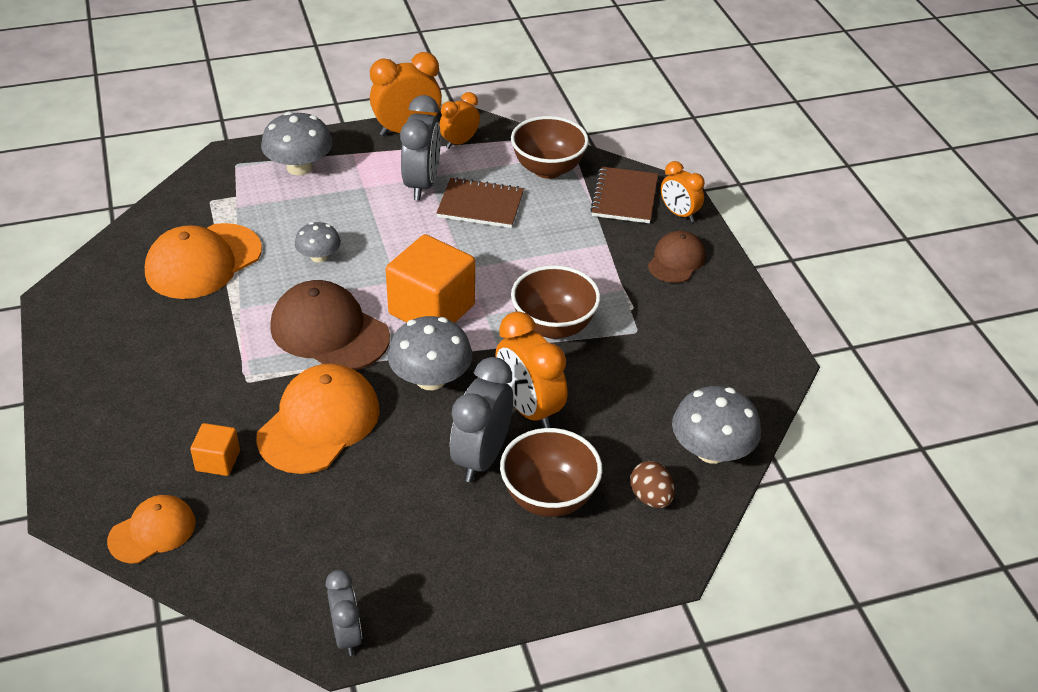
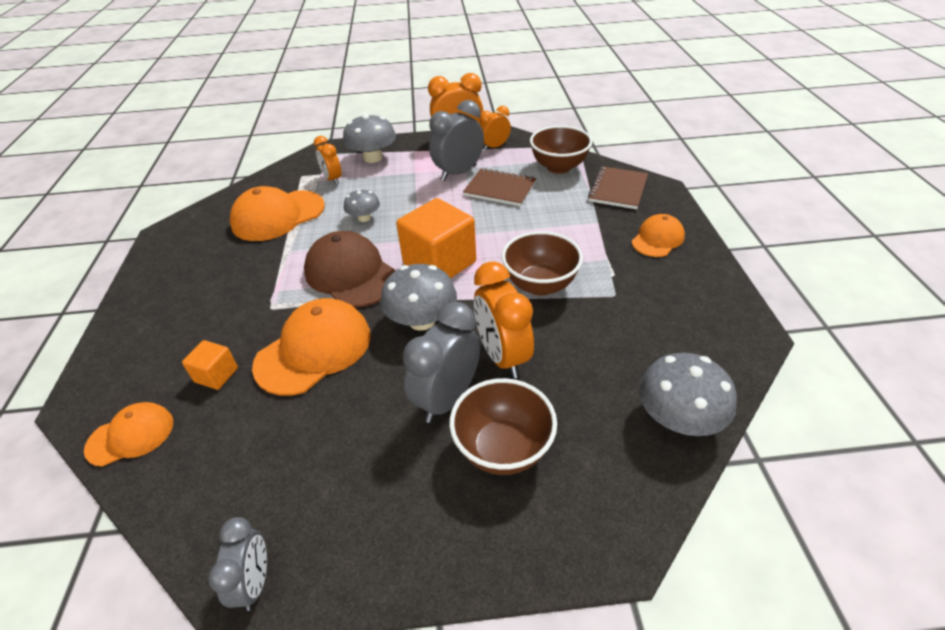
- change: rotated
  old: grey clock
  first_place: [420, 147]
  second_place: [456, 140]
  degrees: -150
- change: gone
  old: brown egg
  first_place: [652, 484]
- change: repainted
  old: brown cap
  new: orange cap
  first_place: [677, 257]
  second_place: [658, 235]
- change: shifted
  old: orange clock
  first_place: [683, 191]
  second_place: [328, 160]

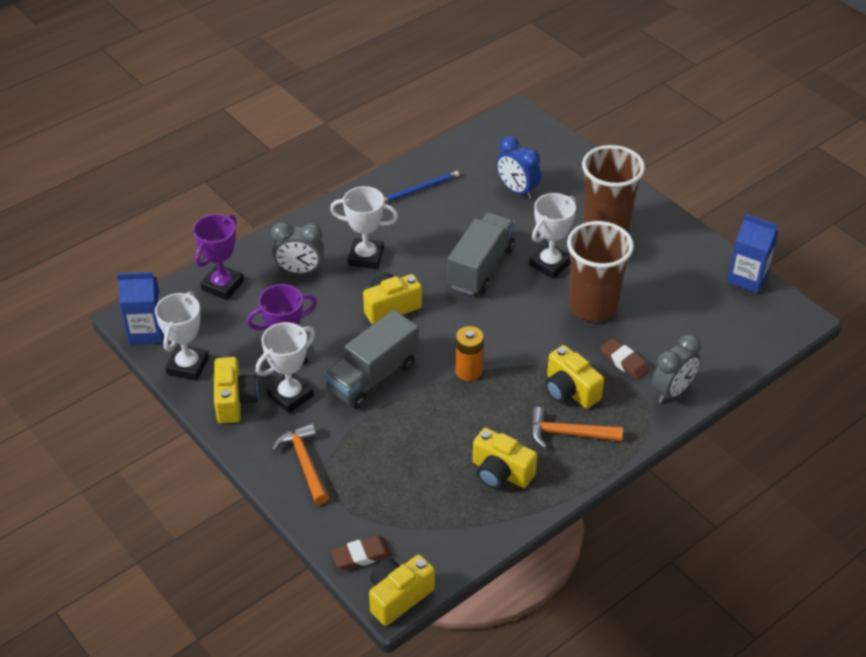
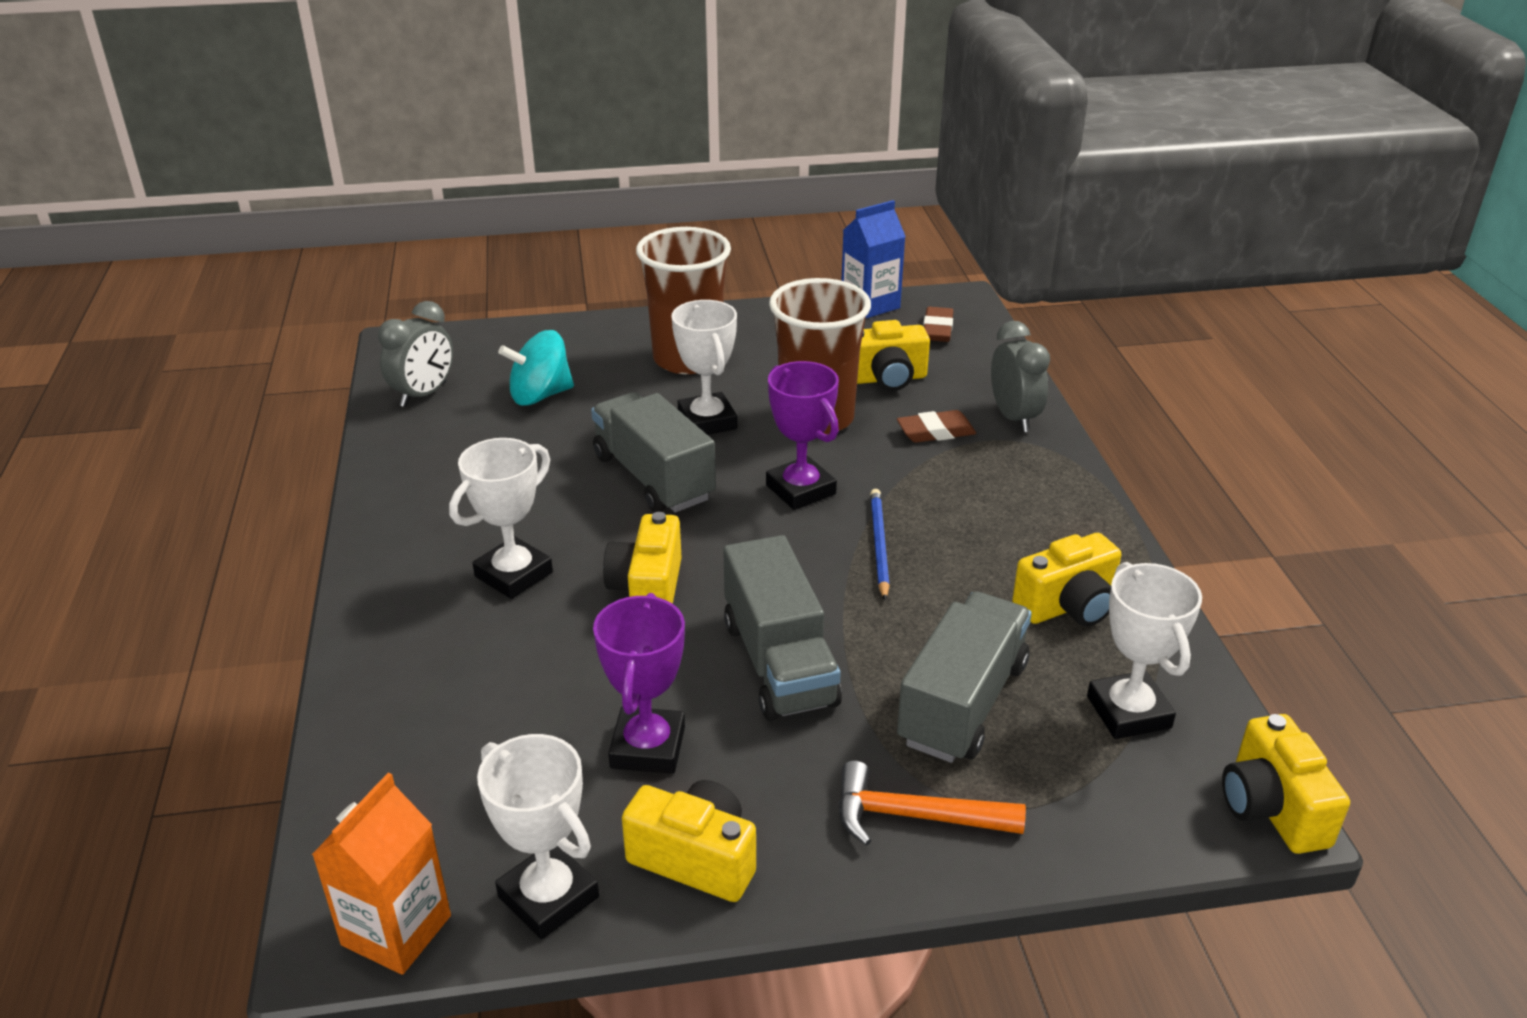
- change: repainted
  old: blue carton
  new: orange carton
  first_place: [140, 308]
  second_place: [381, 874]
- change: shifted
  old: purple trophy
  first_place: [218, 257]
  second_place: [802, 435]
- change: shifted
  old: white trophy
  first_place: [285, 367]
  second_place: [1144, 650]
- change: shifted
  old: grey clock
  first_place: [297, 248]
  second_place: [415, 354]
- change: shifted
  old: brown eraser
  first_place: [361, 553]
  second_place: [938, 324]
- change: shifted
  old: blue pencil
  first_place: [421, 187]
  second_place: [880, 545]
- change: gone
  old: orange battery
  first_place: [469, 353]
- change: swapped
  old: blue clock
  new: turquoise spinning top
  first_place: [519, 167]
  second_place: [536, 368]
- change: gone
  old: orange hammer
  first_place: [576, 428]
- change: shifted
  old: yellow camera
  first_place: [574, 377]
  second_place: [893, 355]
- change: new
  new: grey truck
  second_place: [964, 677]

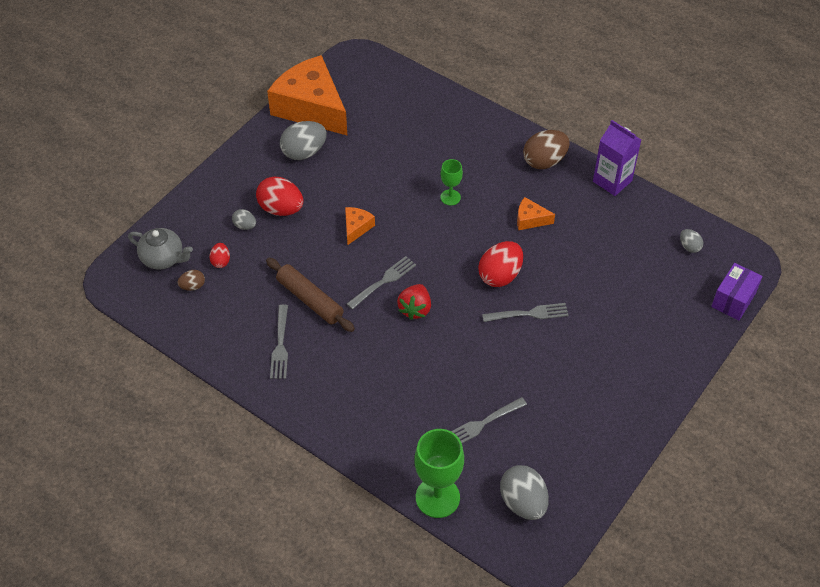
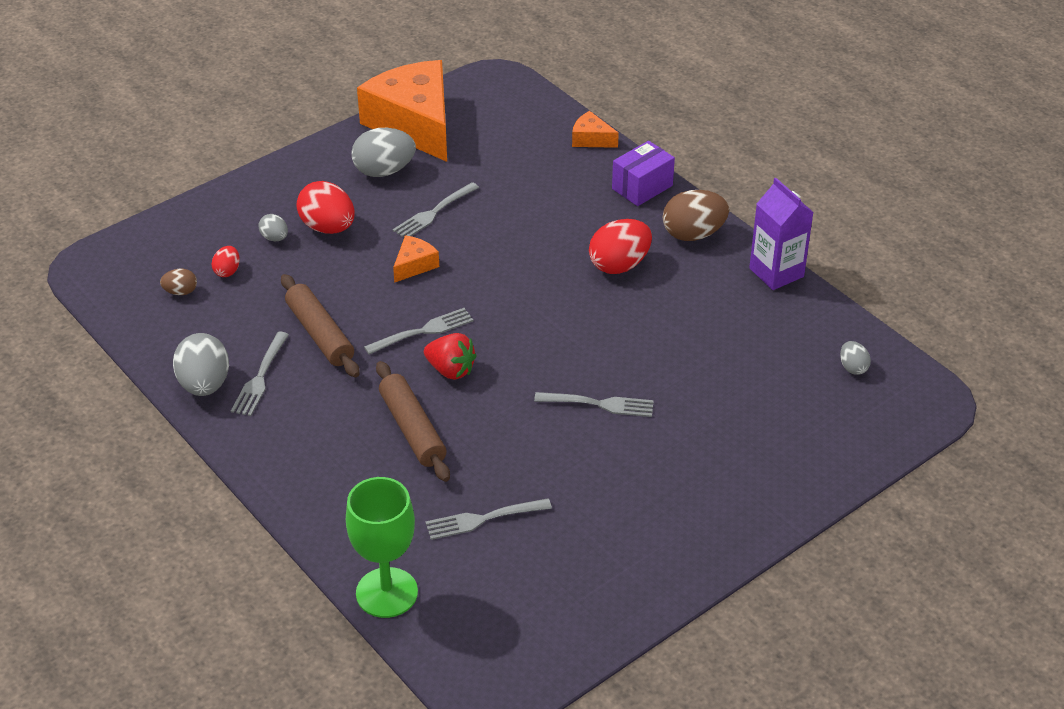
- change: gone
  old: grey teapot
  first_place: [160, 249]
- change: rotated
  old: red strawberry
  first_place: [414, 302]
  second_place: [450, 356]
  degrees: -90
- change: gone
  old: green goblet
  first_place: [451, 182]
- change: shifted
  old: red egg
  first_place: [500, 264]
  second_place: [620, 246]
- change: shifted
  old: grey egg
  first_place: [524, 492]
  second_place: [201, 364]
- change: shifted
  old: orange cheese
  first_place: [536, 213]
  second_place: [595, 129]
- change: shifted
  old: purple box
  first_place: [737, 291]
  second_place: [643, 173]
- change: new
  new: brown rolling pin
  second_place: [413, 421]
- change: new
  new: grey fork
  second_place: [436, 209]

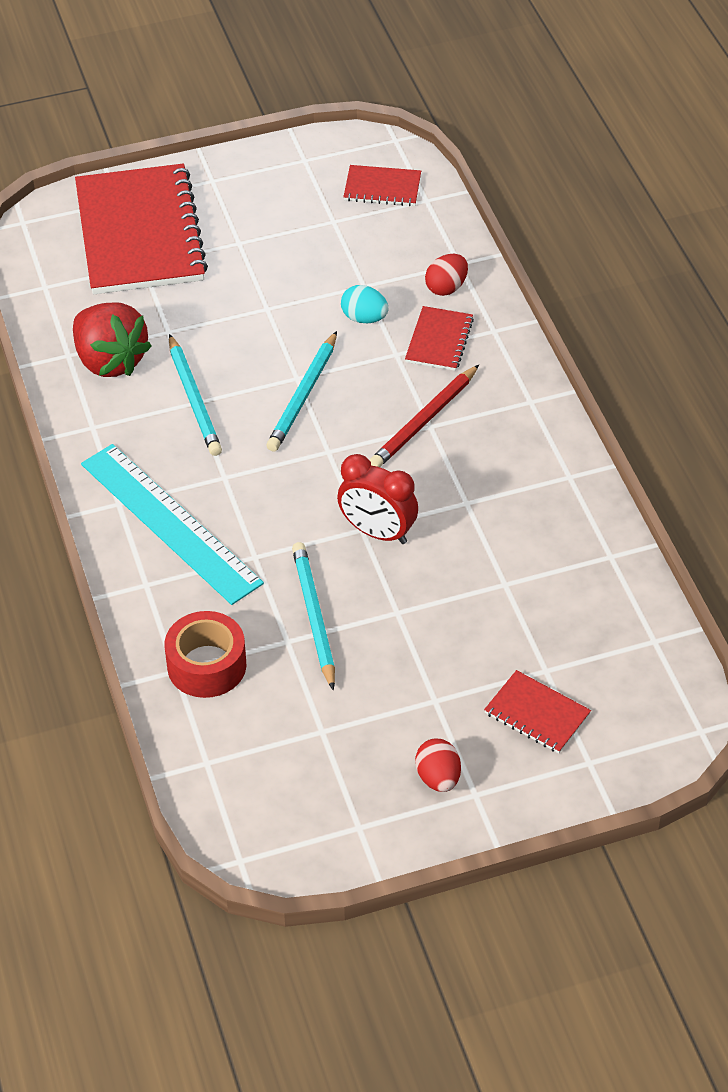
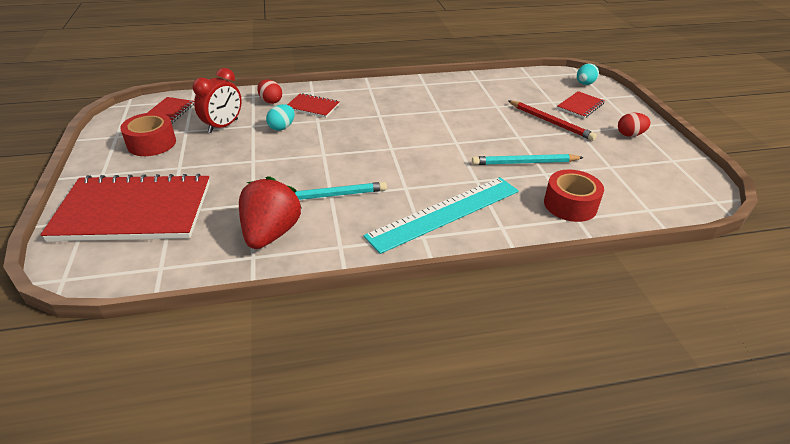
- change: rotated
  old: red strawberry
  first_place: [112, 339]
  second_place: [270, 212]
  degrees: -45
- change: gone
  old: turquoise pencil
  first_place: [301, 391]
- change: shifted
  old: red clock
  first_place: [377, 499]
  second_place: [217, 100]
- change: shifted
  old: red pencil
  first_place: [424, 416]
  second_place: [552, 120]
- change: new
  new: red tape
  second_place: [148, 134]
- change: new
  new: turquoise egg
  second_place: [588, 74]

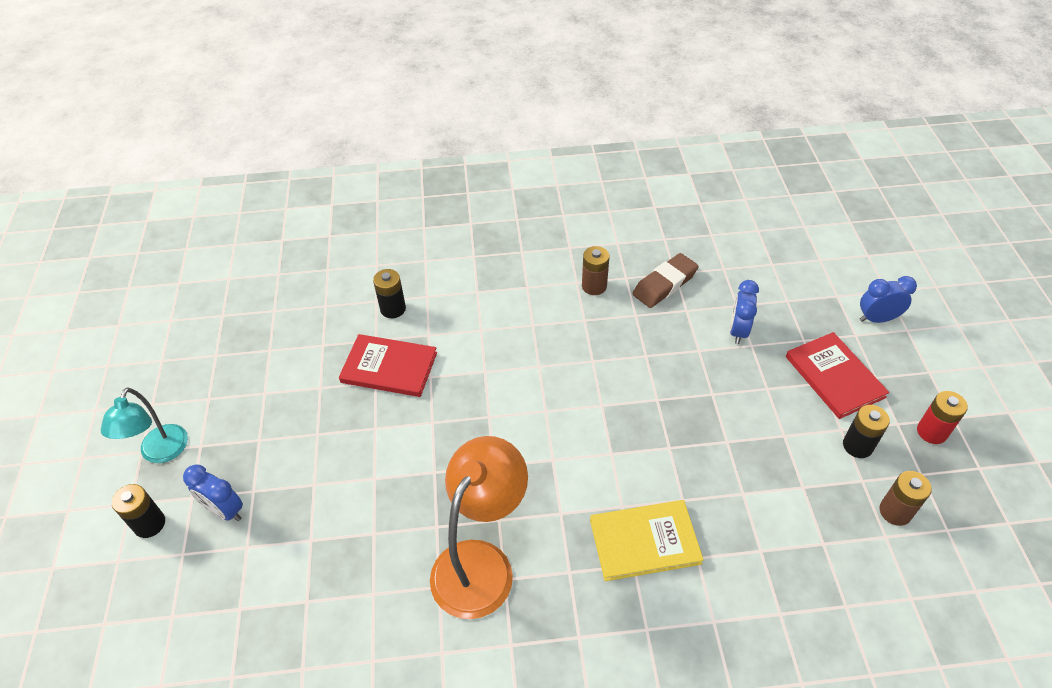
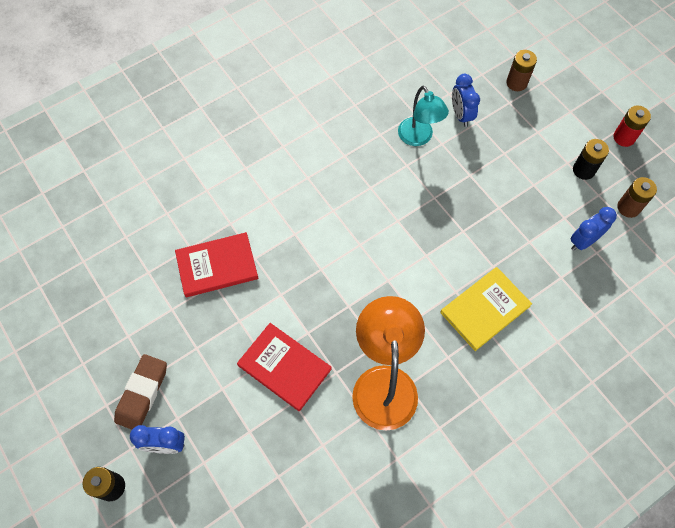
- change: shifted
  old: turquoise lamp
  first_place: [144, 425]
  second_place: [423, 116]
- change: gone
  old: black battery
  first_place: [389, 293]
- change: shifted
  old: brown battery
  first_place: [595, 270]
  second_place: [521, 70]
- change: shifted
  old: brown eraser
  first_place: [665, 280]
  second_place: [140, 392]
- change: shifted
  old: red book
  first_place: [837, 375]
  second_place: [284, 367]
- change: shifted
  old: blue clock
  first_place: [888, 299]
  second_place: [594, 229]

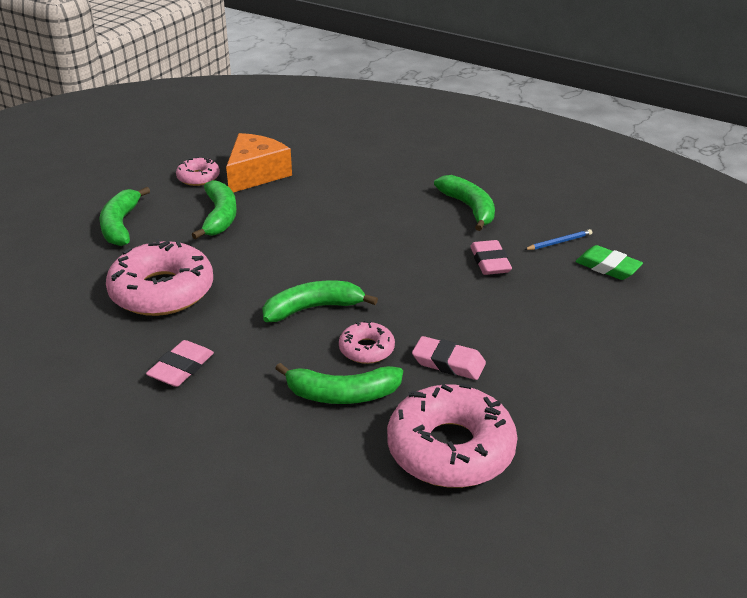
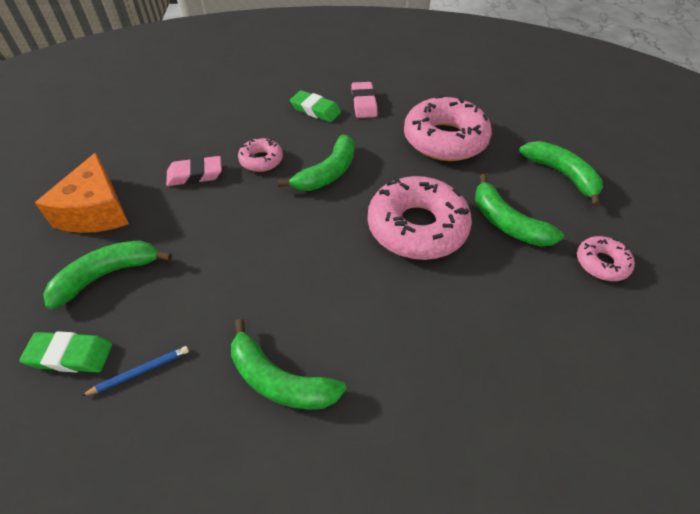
- change: shifted
  old: orange cheese
  first_place: [259, 162]
  second_place: [82, 193]
- change: shifted
  old: green banana
  first_place: [339, 383]
  second_place: [107, 274]
- change: shifted
  old: pink donut
  first_place: [452, 435]
  second_place: [420, 218]
- change: gone
  old: pink eraser
  first_place: [491, 257]
- change: rotated
  old: blue pencil
  first_place: [558, 239]
  second_place: [135, 371]
  degrees: -150
- change: new
  new: green eraser
  second_place: [315, 106]

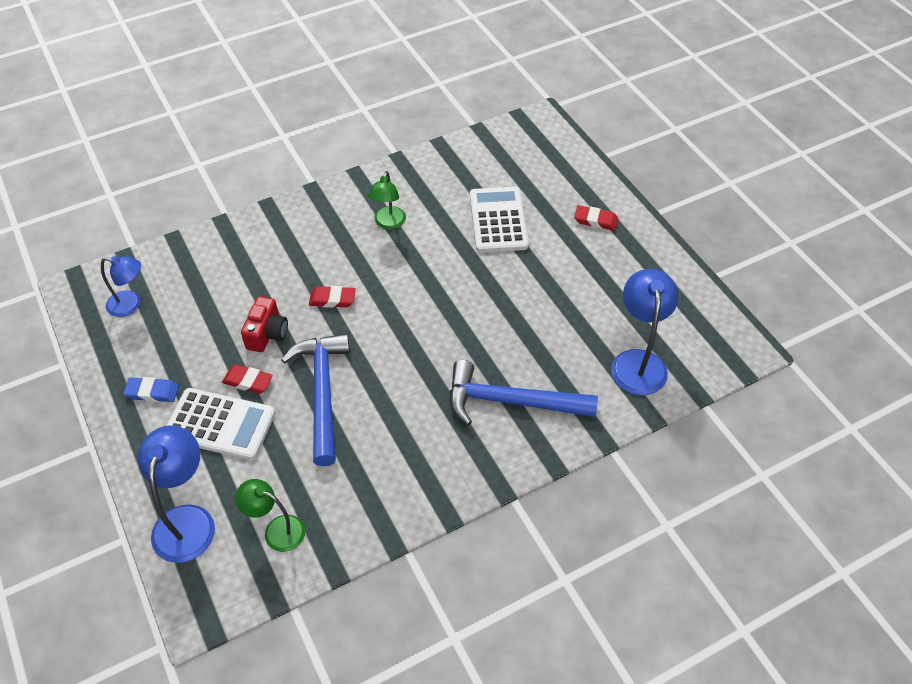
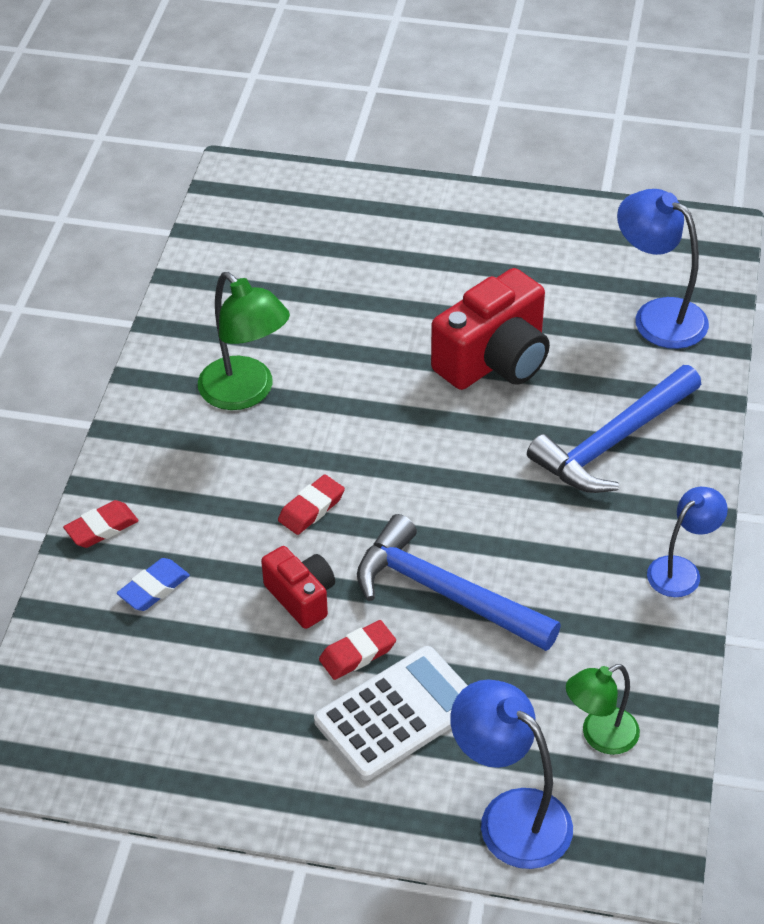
- change: shifted
  old: blue lamp
  first_place: [121, 286]
  second_place: [687, 542]
- change: shifted
  old: blue eraser
  first_place: [151, 389]
  second_place: [153, 584]
- change: scaled
  old: green lamp
  first_place: [387, 200]
  second_place: [244, 341]
  factor: 1.56
- change: gone
  old: white calculator
  first_place: [499, 220]
- change: shifted
  old: red eraser
  first_place: [596, 218]
  second_place: [101, 524]
- change: new
  new: red camera
  second_place: [490, 329]

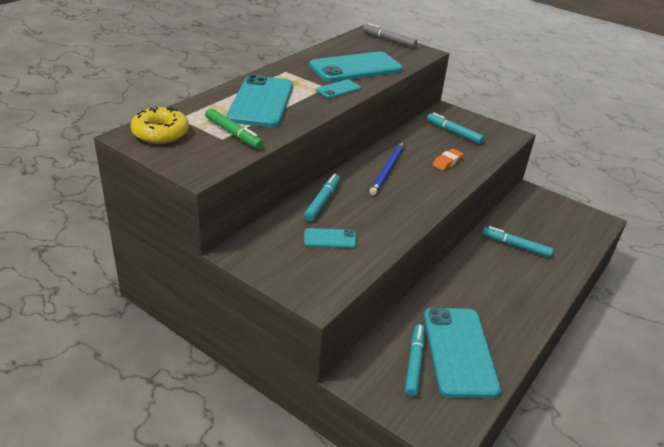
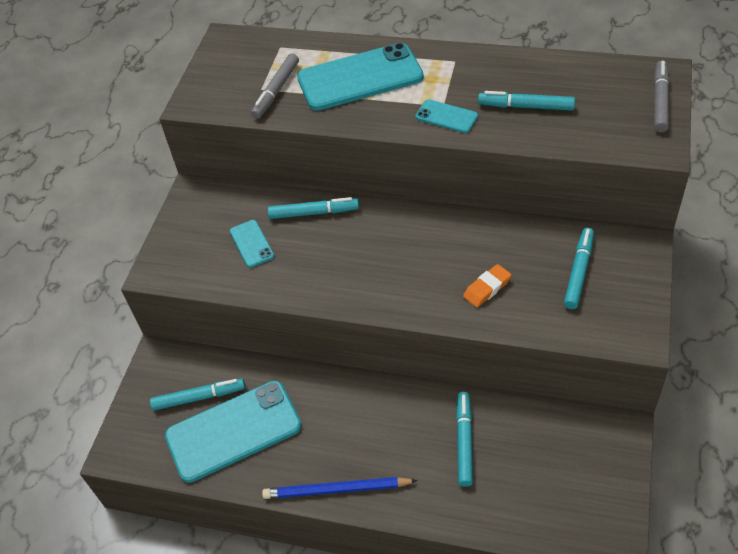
- change: gone
  old: yellow donut
  first_place: [160, 125]
- change: repainted
  old: green marker
  new: grey marker
  first_place: [234, 128]
  second_place: [275, 86]
- change: swapped
  old: turquoise phone
  new: turquoise marker
  first_place: [355, 66]
  second_place: [526, 101]
- change: shifted
  old: blue pencil
  first_place: [386, 168]
  second_place: [339, 488]
- change: rotated
  old: orange eraser
  first_place: [447, 159]
  second_place: [487, 285]
  degrees: -60

